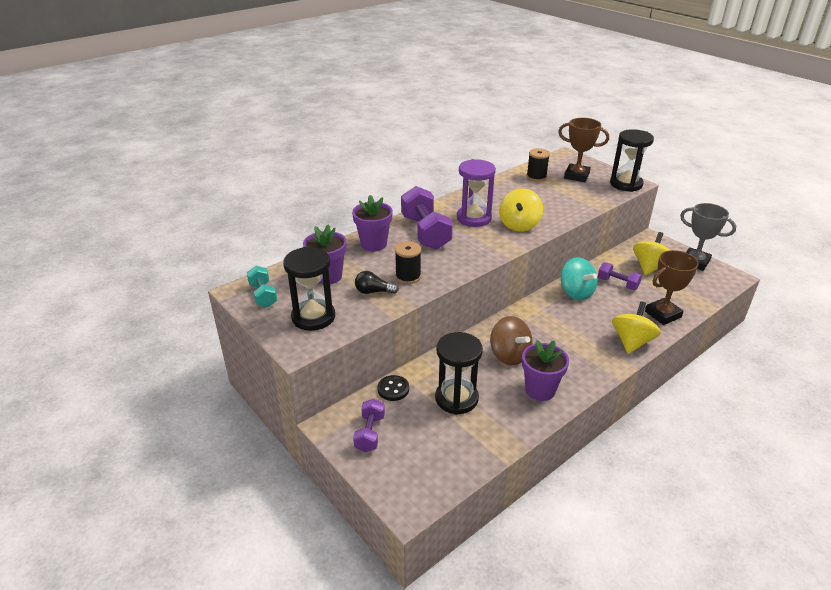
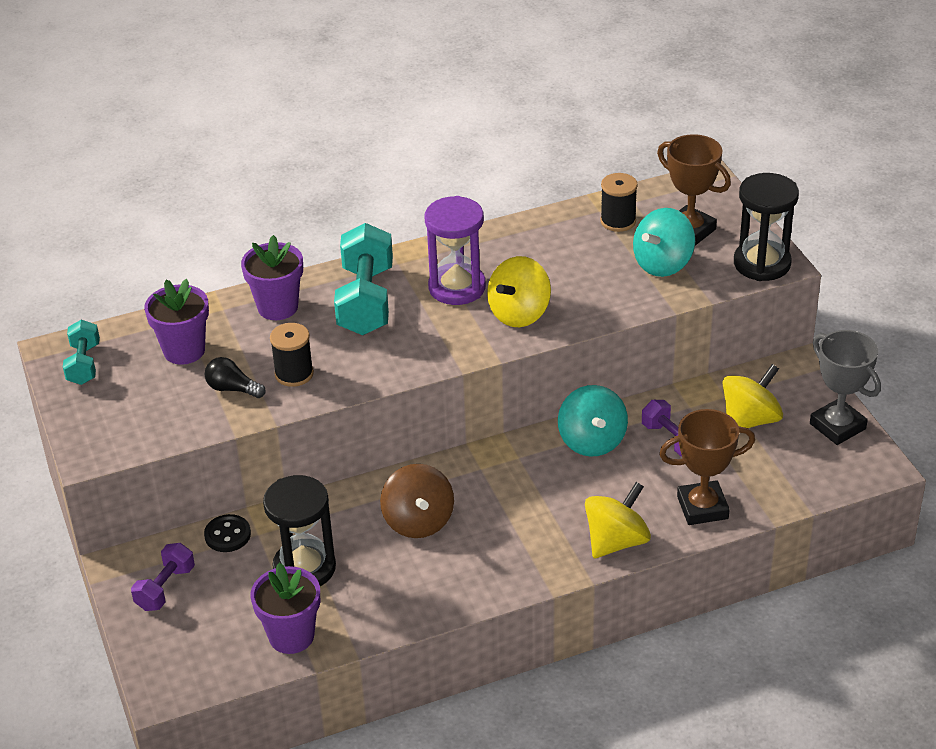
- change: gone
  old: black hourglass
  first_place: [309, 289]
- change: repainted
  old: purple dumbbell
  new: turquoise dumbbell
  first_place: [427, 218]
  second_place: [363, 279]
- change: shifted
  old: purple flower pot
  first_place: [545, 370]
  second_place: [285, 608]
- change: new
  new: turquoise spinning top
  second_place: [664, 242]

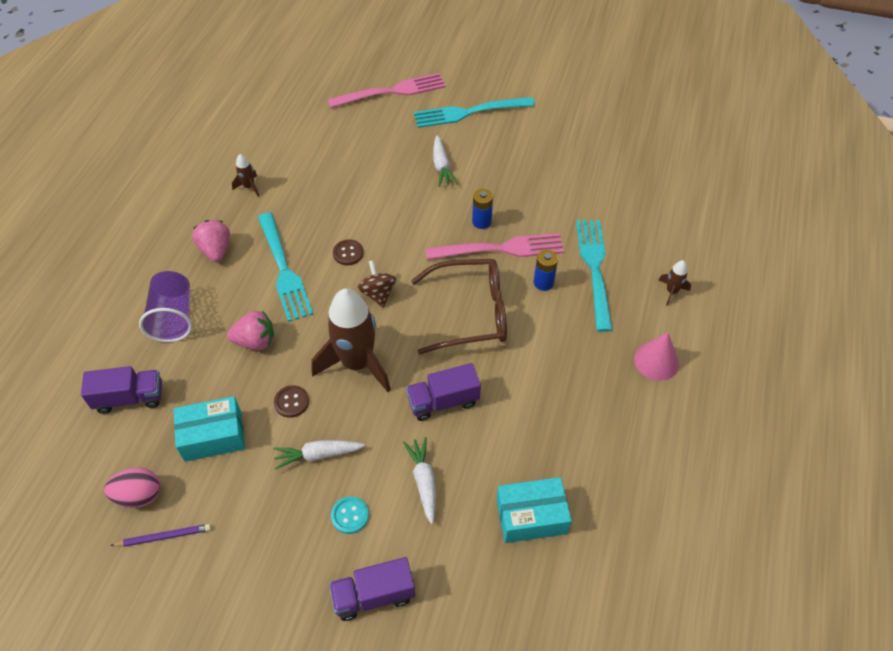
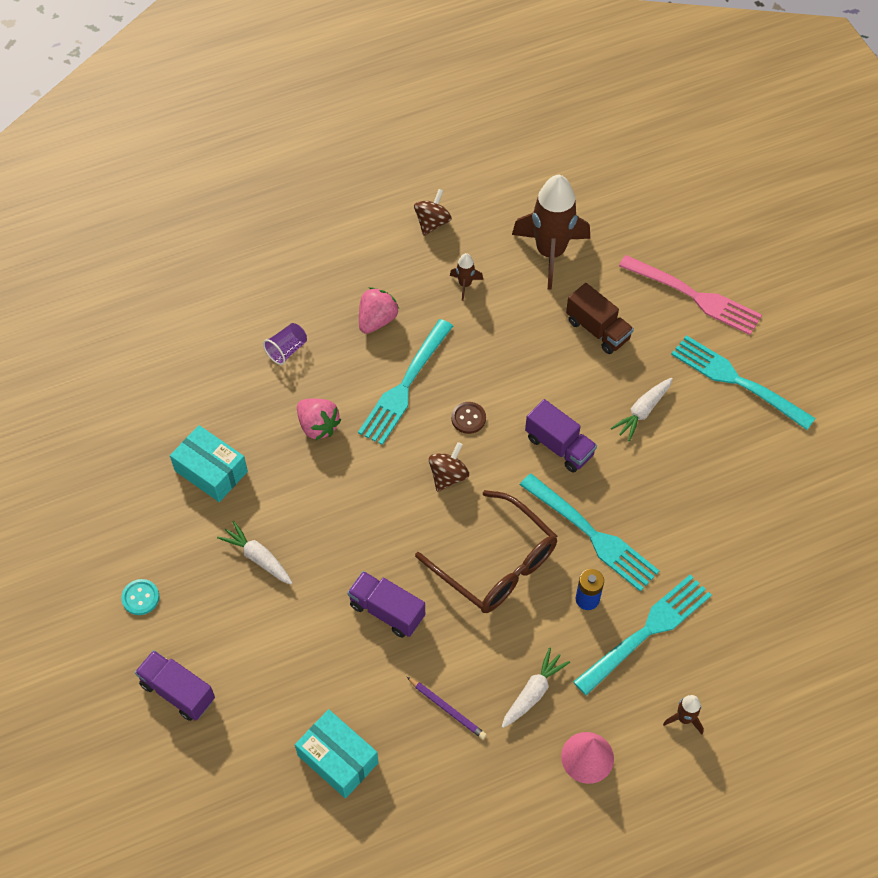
- change: shifted
  old: purple truck
  first_place: [121, 390]
  second_place: [561, 436]
- change: gone
  old: pink egg
  first_place: [132, 487]
- change: shifted
  old: purple pencil
  first_place: [160, 535]
  second_place: [447, 708]
- change: scaled
  old: purple cup
  first_place: [165, 306]
  second_place: [285, 344]
  factor: 0.6
- change: gone
  old: brown button
  first_place: [291, 401]
- change: shifted
  old: brown rocket
  first_place: [351, 340]
  second_place: [551, 232]
- change: shifted
  old: turquoise button
  first_place: [350, 515]
  second_place: [140, 597]
- change: shifted
  old: white carrot
  first_place: [419, 480]
  second_place: [536, 687]
- change: repainted
  old: pink fork
  new: turquoise fork
  first_place: [494, 246]
  second_place: [589, 533]
- change: gone
  old: blue battery
  first_place: [482, 209]
- change: new
  new: brown spinning top
  second_place: [433, 212]
- change: new
  new: brown truck
  second_place: [600, 318]

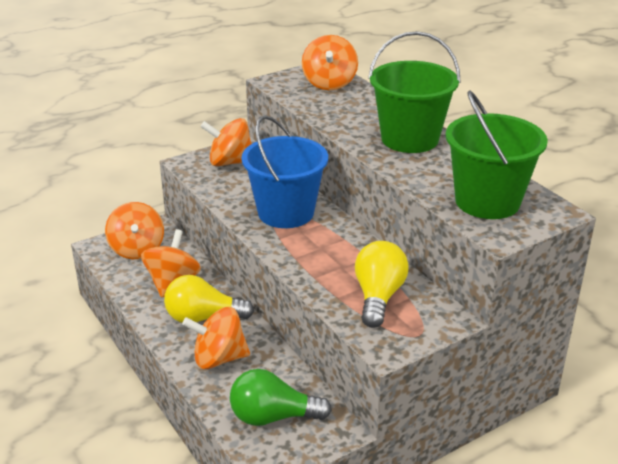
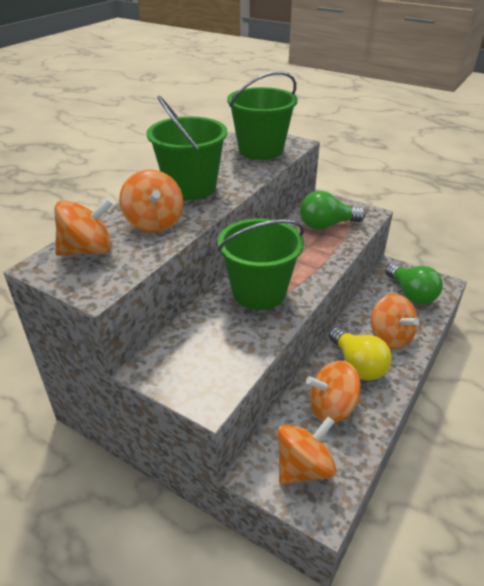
- change: shifted
  old: orange spinning top
  first_place: [226, 142]
  second_place: [151, 201]
- change: repainted
  old: blue bucket
  new: green bucket
  first_place: [285, 171]
  second_place: [260, 264]
- change: repainted
  old: yellow light bulb
  new: green light bulb
  first_place: [382, 284]
  second_place: [332, 210]

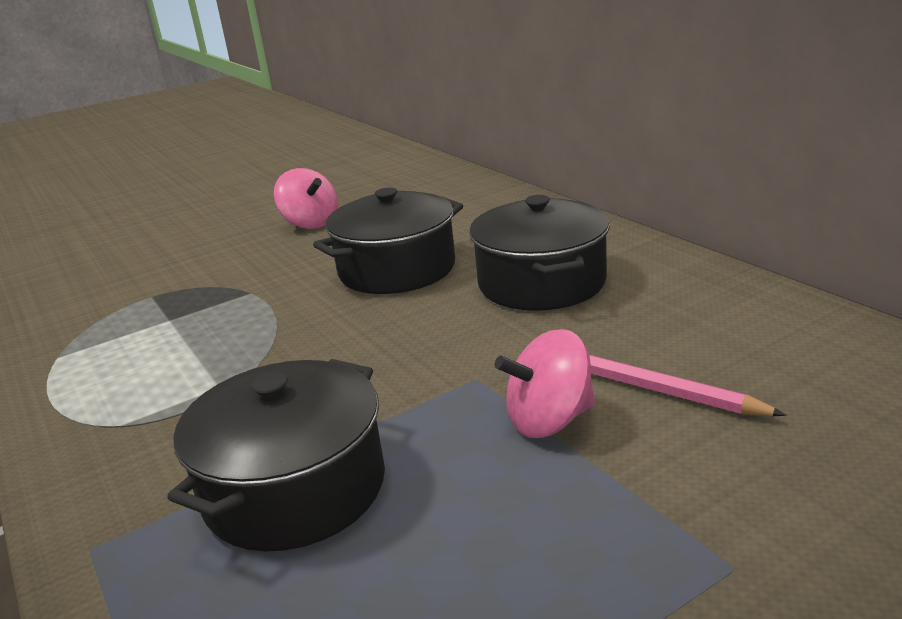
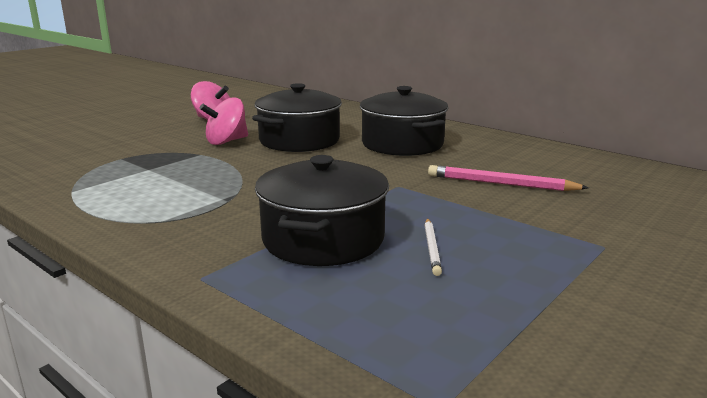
- change: shifted
  old: pink spinning top
  first_place: [545, 383]
  second_place: [224, 121]
- change: new
  new: white pencil
  second_place: [433, 247]

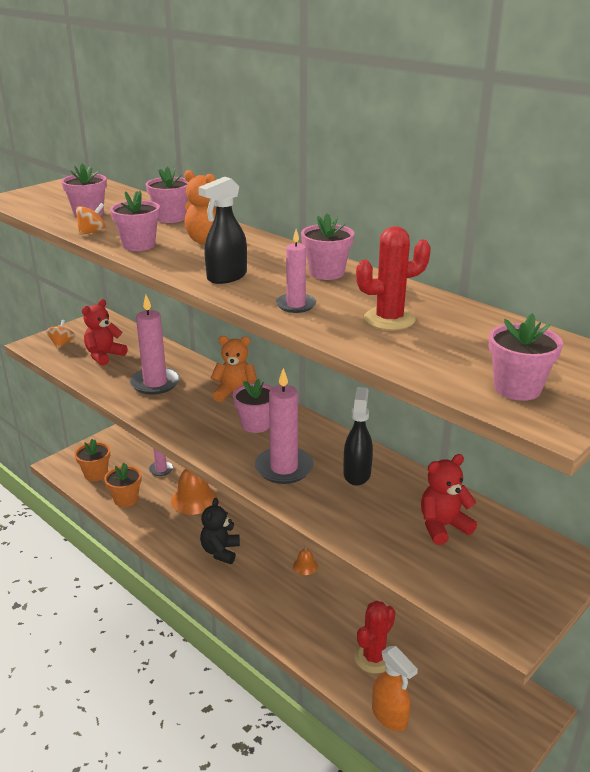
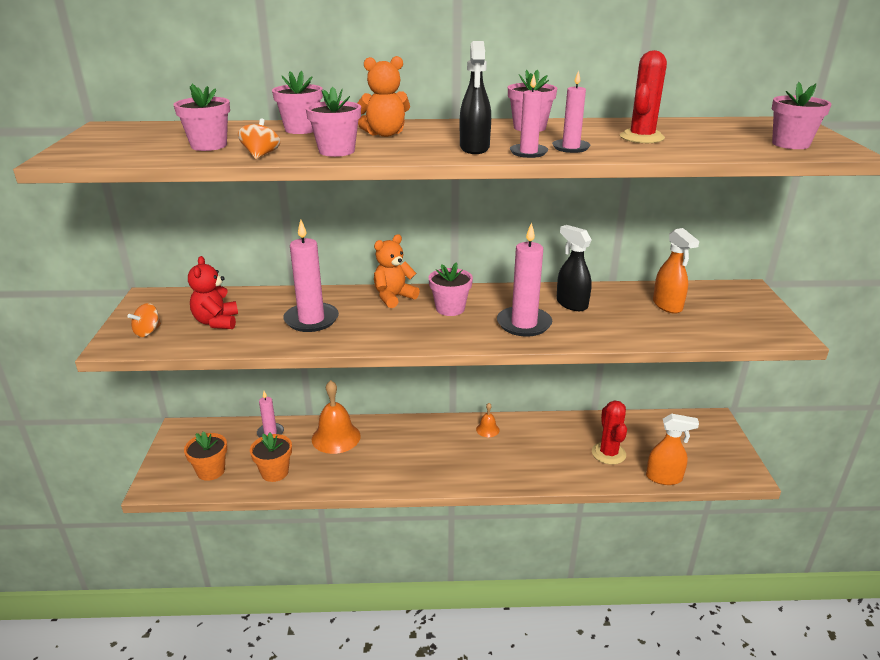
- change: rotated
  old: orange spinning top
  first_place: [60, 334]
  second_place: [144, 320]
  degrees: -105
- change: gone
  old: black teddy bear
  first_place: [220, 531]
- change: swapped
  old: red teddy bear
  new: orange spray bottle
  first_place: [449, 499]
  second_place: [676, 271]
- change: new
  new: pink candle
  second_place: [529, 116]

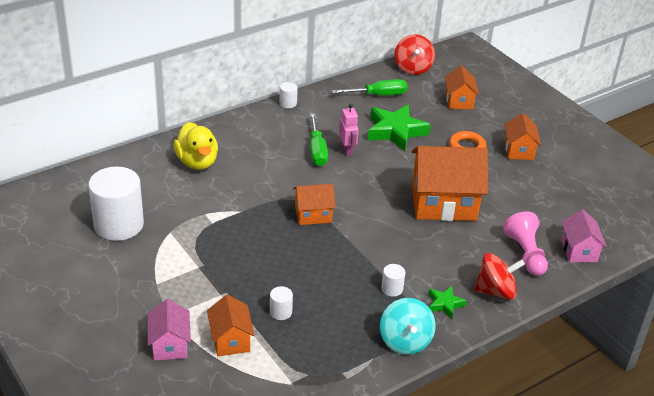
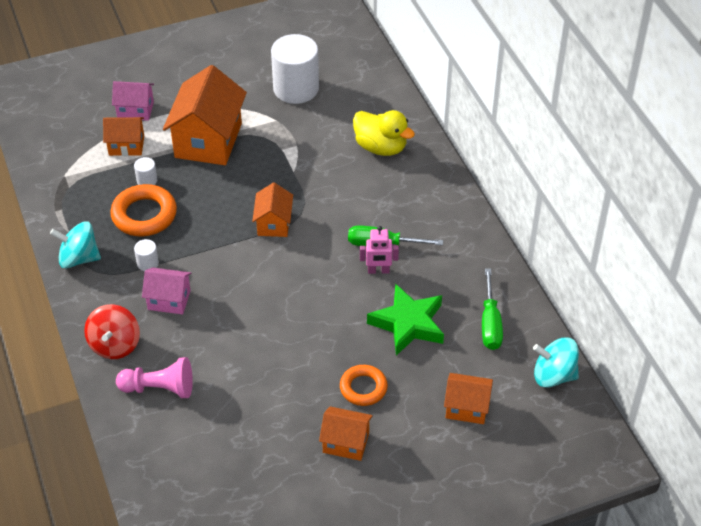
- change: rotated
  old: yellow duck
  first_place: [196, 146]
  second_place: [384, 133]
  degrees: -135
- change: gone
  old: white cylinder
  first_place: [288, 95]
- change: repainted
  old: red spinning top
  new: turquoise spinning top
  first_place: [415, 54]
  second_place: [556, 362]
- change: shifted
  old: orange house
  first_place: [450, 183]
  second_place: [205, 115]
- change: gone
  old: green star
  first_place: [447, 302]
- change: shifted
  old: pink house
  first_place: [584, 236]
  second_place: [167, 291]
- change: new
  new: orange ring
  second_place: [143, 210]

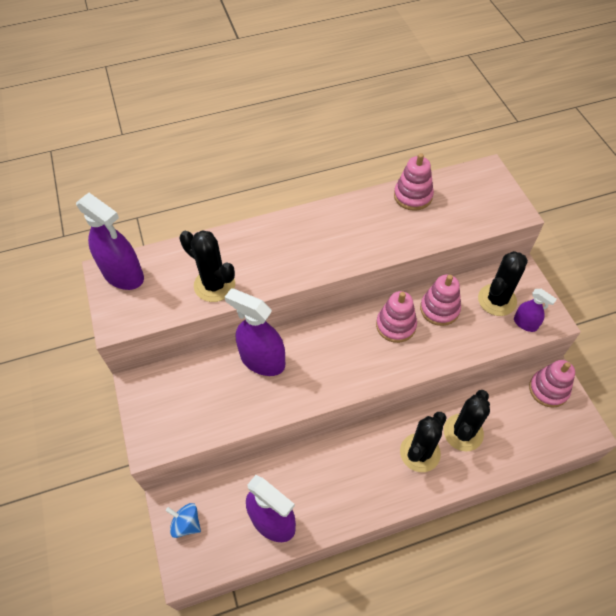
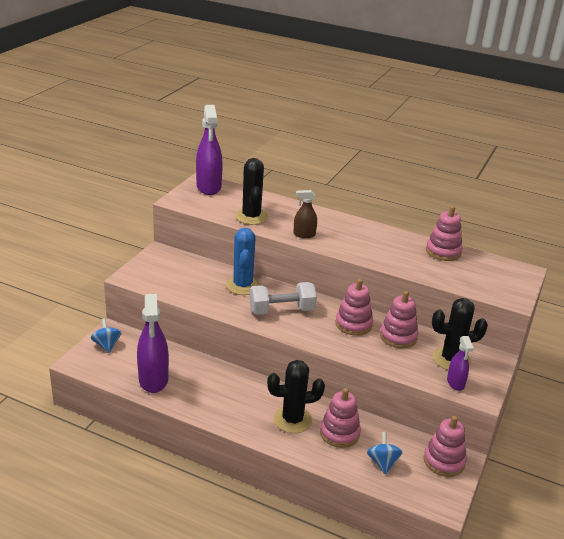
- change: swapped
  old: purple spray bottle
  new: blue cactus
  first_place: [255, 332]
  second_place: [243, 261]
- change: swapped
  old: black cactus
  new: pink stacking toy
  first_place: [467, 420]
  second_place: [340, 418]
- change: new
  new: white dumbbell
  second_place: [283, 298]
- change: new
  new: brown spray bottle
  second_place: [305, 214]
- change: new
  new: blue spinning top
  second_place: [385, 453]

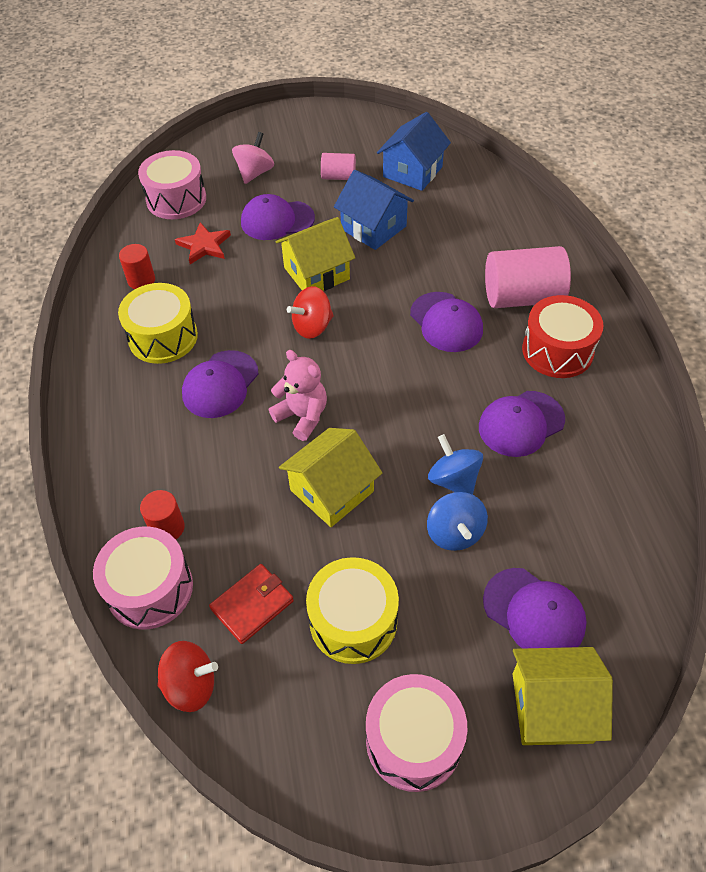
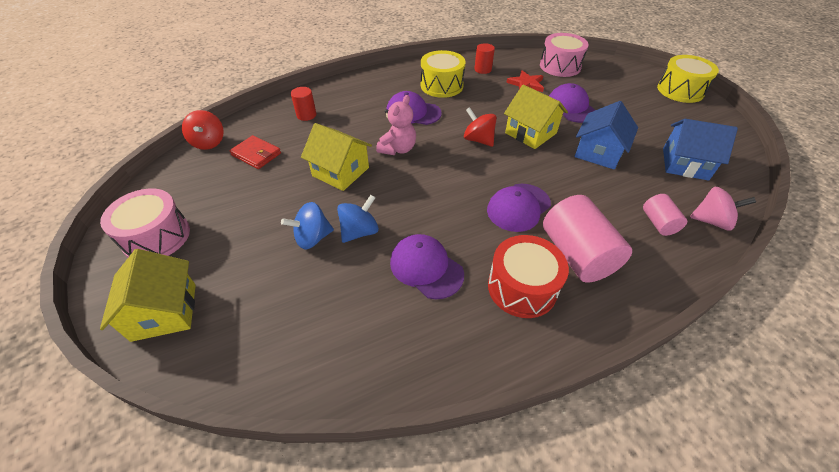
- change: gone
  old: pink drum
  first_place: [143, 578]
- change: shifted
  old: pink spinning top
  first_place: [253, 158]
  second_place: [723, 209]
- change: shifted
  old: yellow drum
  first_place: [352, 610]
  second_place: [688, 79]
- change: shifted
  old: pink cylinder
  first_place: [338, 166]
  second_place: [665, 215]
- change: gone
  old: purple cap
  first_place: [535, 608]

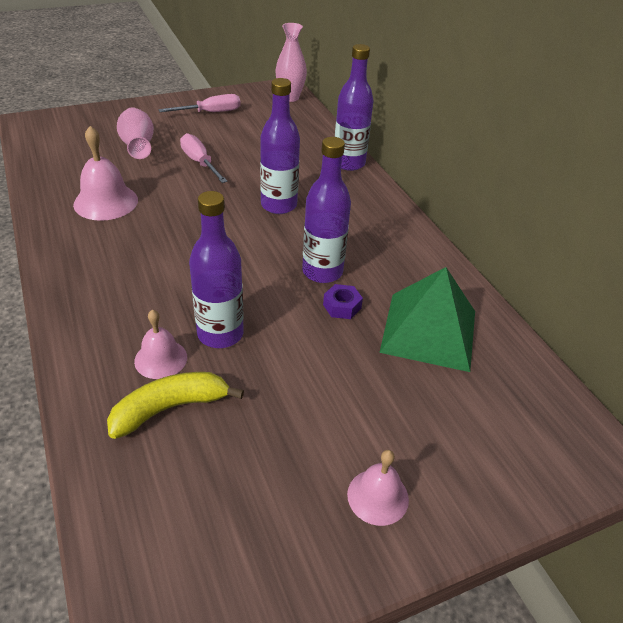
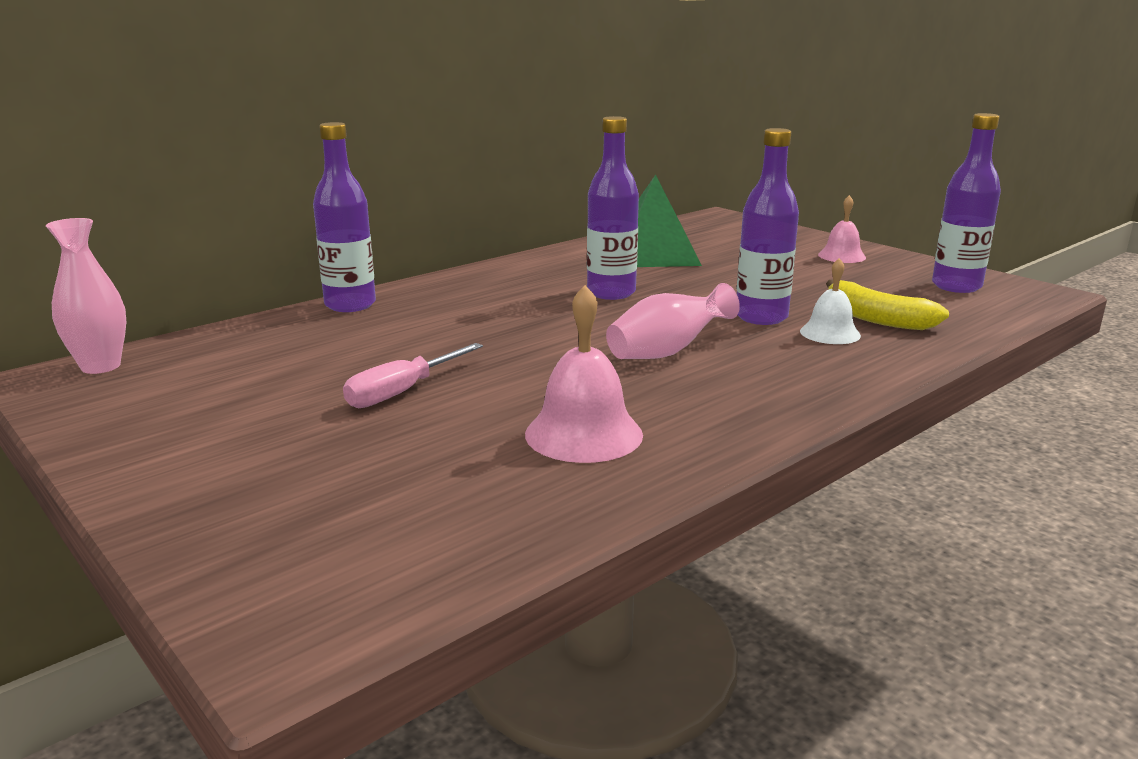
- change: shifted
  old: pink vase
  first_place: [135, 133]
  second_place: [673, 321]
- change: repainted
  old: pink bell
  new: white bell
  first_place: [160, 344]
  second_place: [830, 301]
- change: gone
  old: pink screwdriver
  first_place: [200, 103]
- change: shifted
  old: purple bottle
  first_place: [280, 146]
  second_place: [966, 203]
- change: gone
  old: purple nut
  first_place: [343, 301]

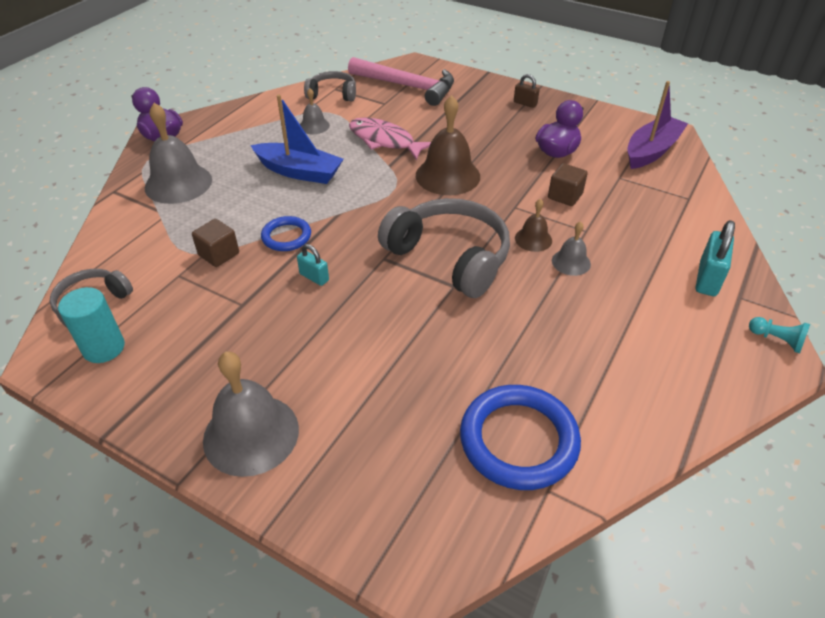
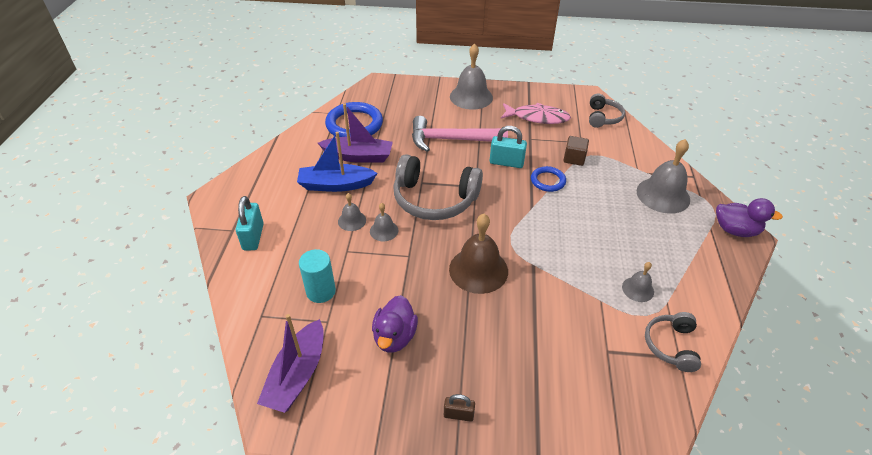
- change: shifted
  old: turquoise cylinder
  first_place: [91, 325]
  second_place: [317, 276]
- change: shifted
  old: blue boat
  first_place: [297, 139]
  second_place: [337, 162]
- change: scaled
  old: turquoise padlock
  first_place: [313, 265]
  second_place: [508, 147]
  factor: 1.67
- change: rotated
  old: grey headphones
  first_place: [330, 86]
  second_place: [673, 342]
  degrees: 120
- change: shifted
  old: pink hammer
  first_place: [401, 81]
  second_place: [460, 134]
- change: shifted
  old: pink fish
  first_place: [390, 139]
  second_place: [536, 113]
- change: repainted
  old: brown bell
  new: grey bell
  first_place: [533, 225]
  second_place: [384, 222]
- change: gone
  old: brown cube
  first_place: [568, 184]
- change: gone
  old: turquoise pawn
  first_place: [779, 335]
- change: new
  new: purple boat
  second_place: [355, 133]

